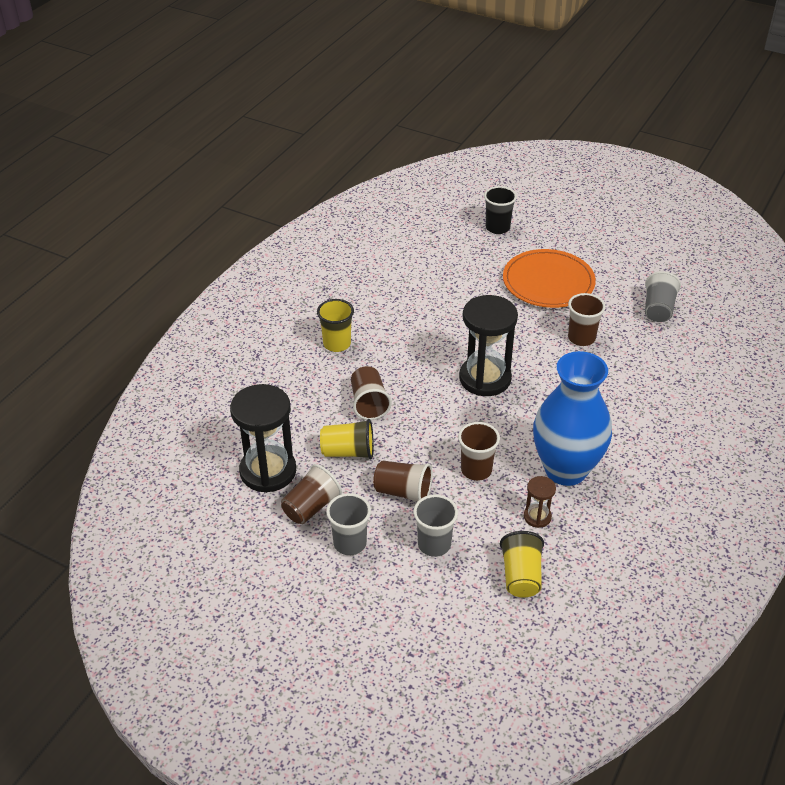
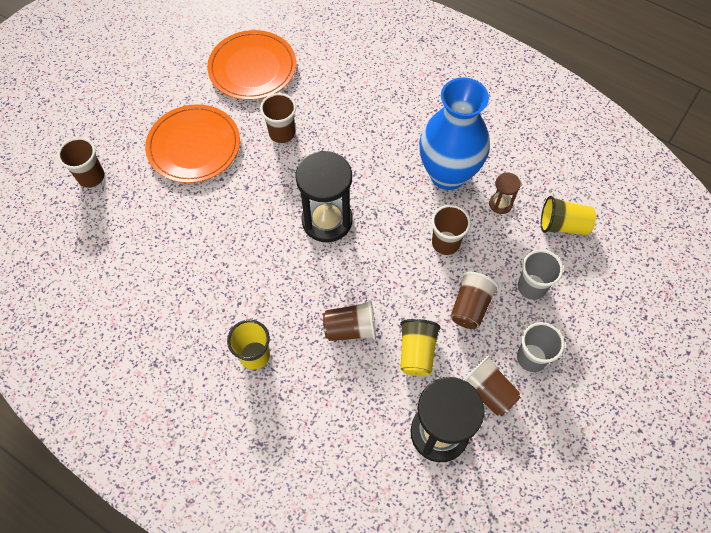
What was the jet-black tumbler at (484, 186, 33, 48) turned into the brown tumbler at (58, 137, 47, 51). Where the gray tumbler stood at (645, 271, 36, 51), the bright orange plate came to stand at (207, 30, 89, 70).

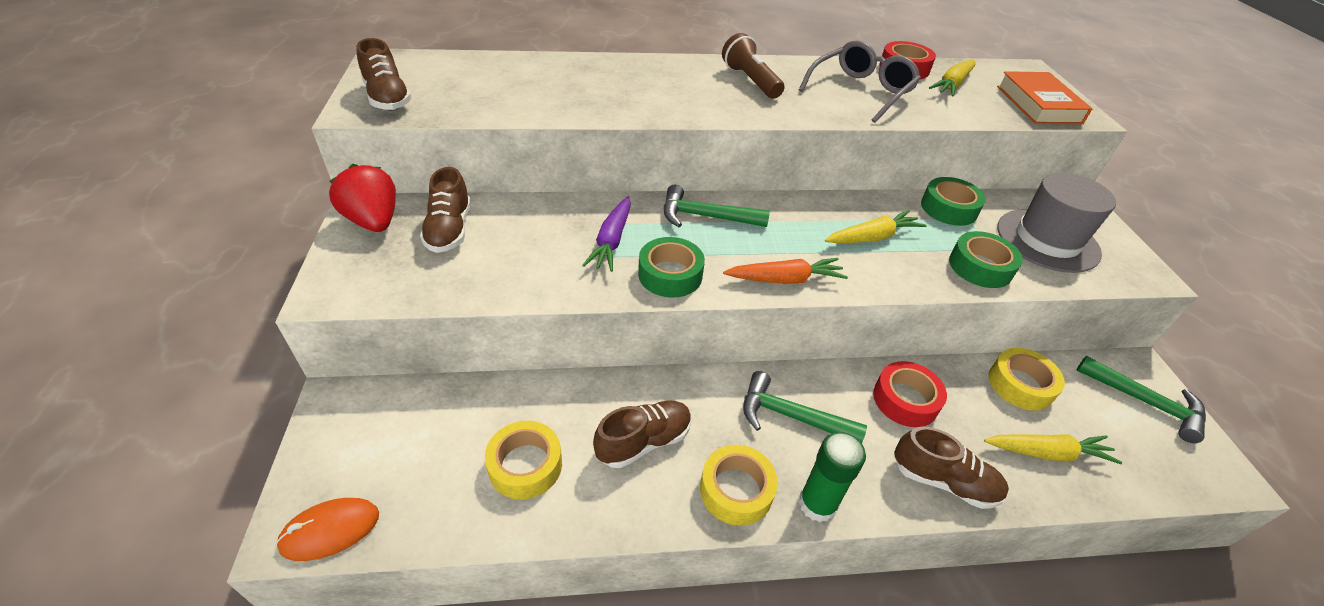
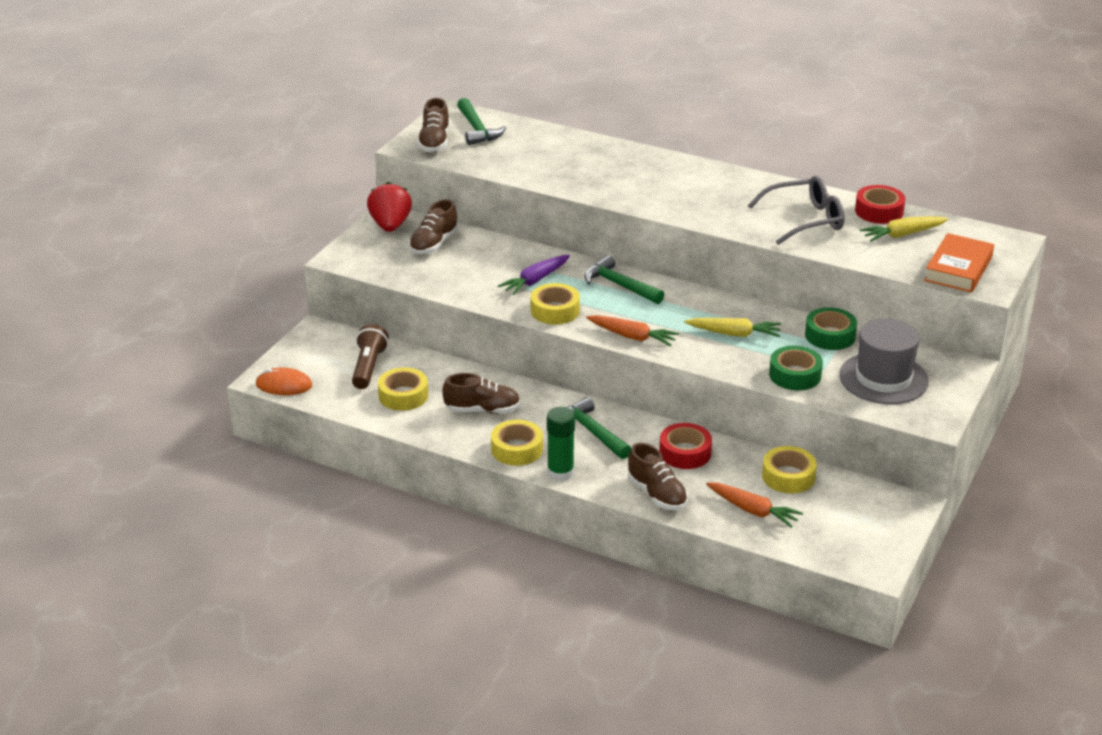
The brown flashlight ended up elsewhere, having gone from (722, 33, 63, 66) to (352, 324, 37, 65). What was the emerald sticky tape at (638, 237, 67, 61) turned into the yellow sticky tape at (531, 283, 49, 41). The emerald claw hammer ended up elsewhere, having gone from (1077, 356, 129, 87) to (457, 98, 49, 47). What was the yellow root vegetable at (984, 434, 138, 30) turned into the bright orange root vegetable at (706, 482, 97, 46).

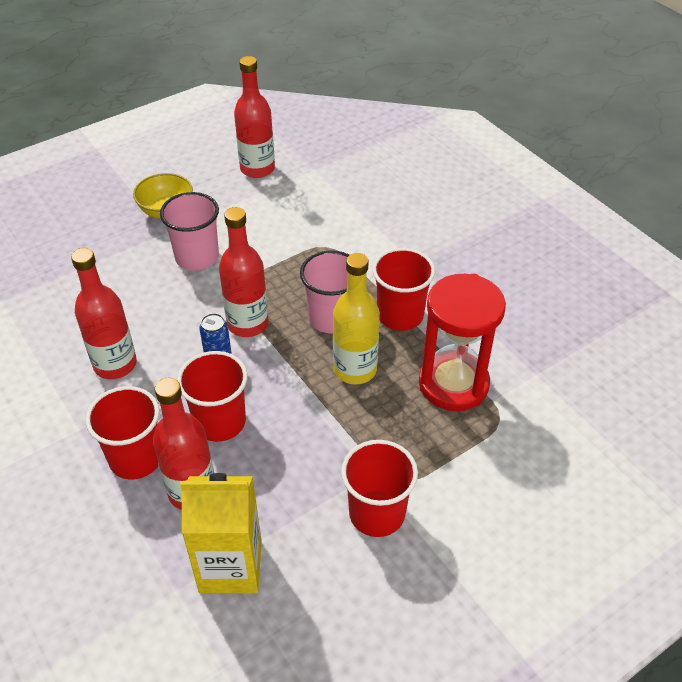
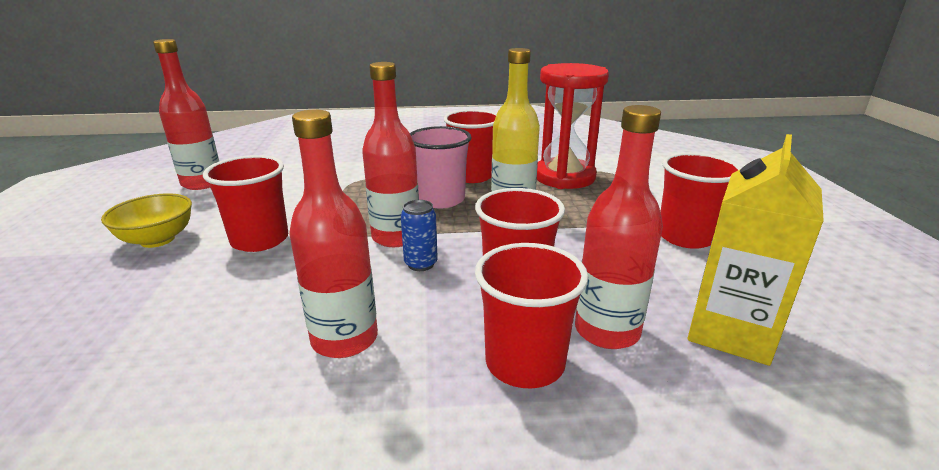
What was the pink tumbler at (160, 192, 59, 79) turned into the scarlet tumbler at (203, 155, 85, 97).

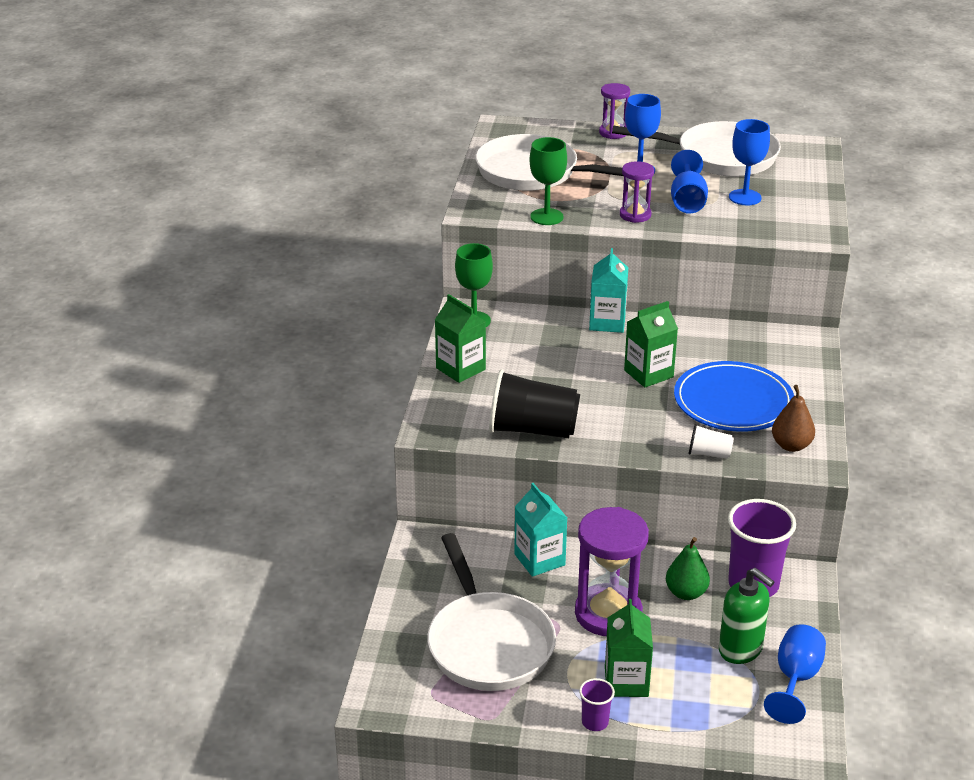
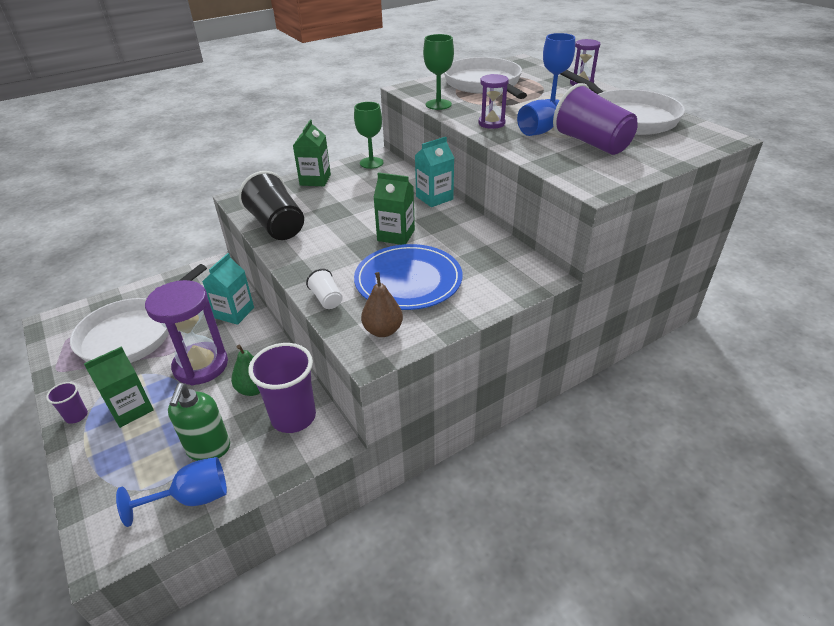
Where the blue goblet stood at (729, 119, 41, 86), the royal purple tumbler came to stand at (553, 83, 85, 72).

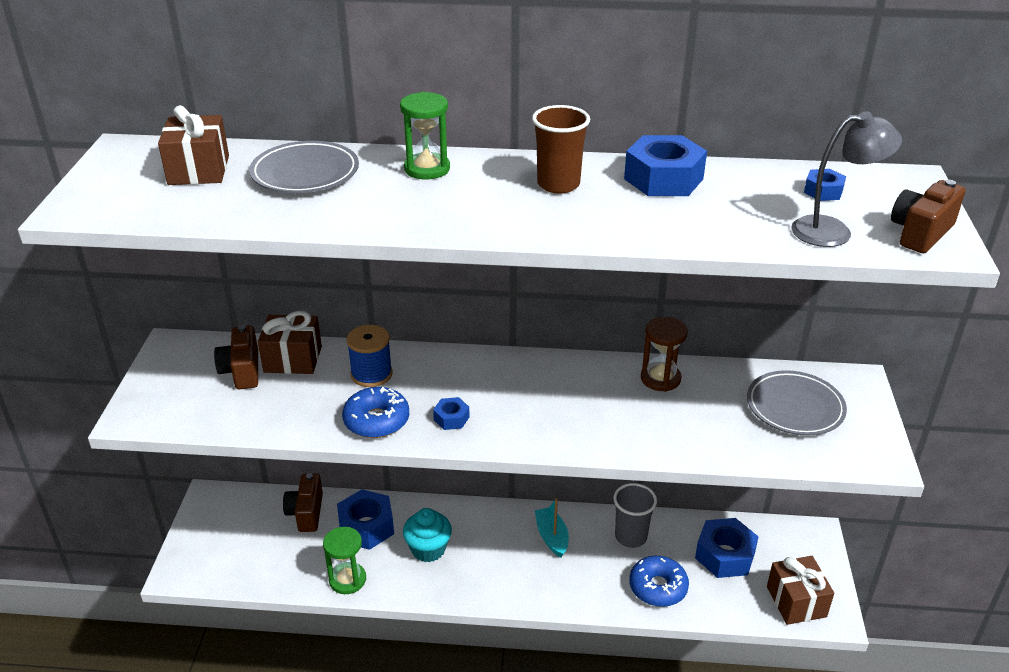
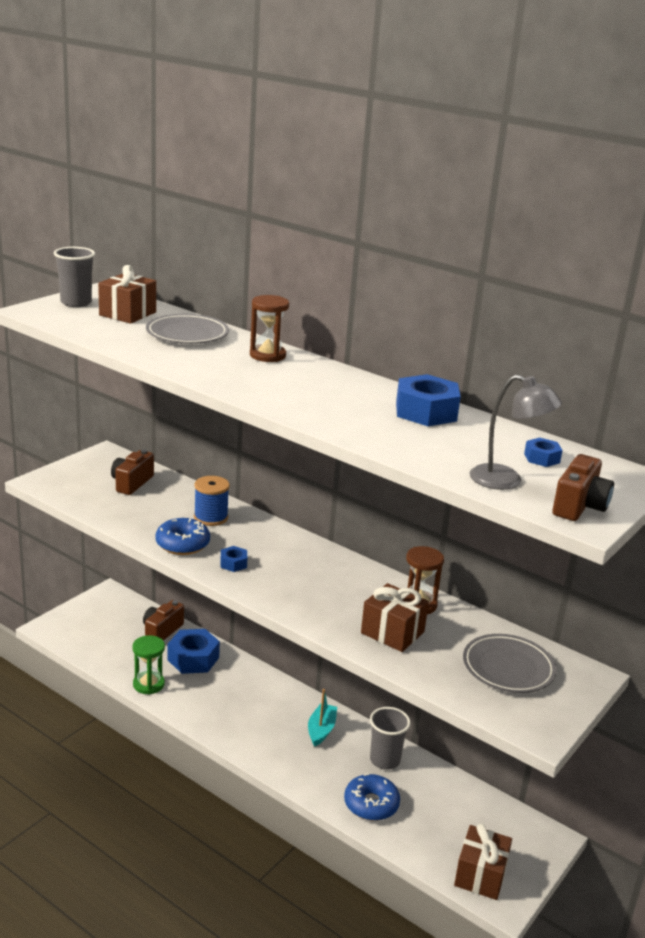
What was the emerald hourglass at (400, 92, 50, 87) turned into the brown hourglass at (250, 295, 39, 67). The second view lost the brown tumbler at (532, 105, 58, 89). The brown camera at (891, 180, 74, 73) ended up facing another way, 135 degrees clockwise from before. The brown gift ended up elsewhere, having gone from (258, 311, 64, 63) to (361, 583, 68, 69). The second view lost the turquoise muffin at (403, 508, 49, 54). The second view lost the blue hexagon nut at (695, 518, 64, 60). The second view gained the gray tumbler at (54, 247, 41, 60).

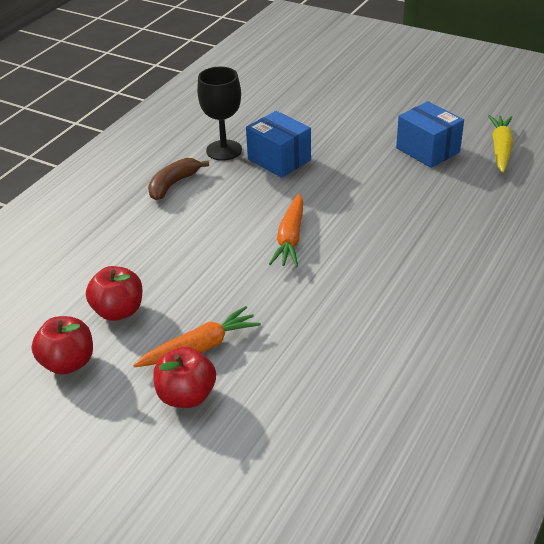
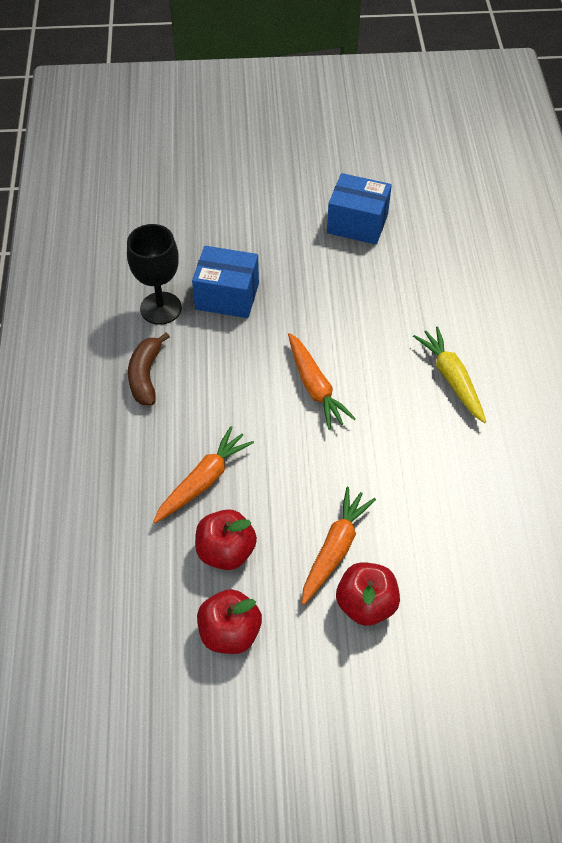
The yellow root vegetable ended up elsewhere, having gone from (488, 115, 25, 58) to (413, 327, 73, 96). The second view gained the bright orange root vegetable at (153, 426, 101, 97).

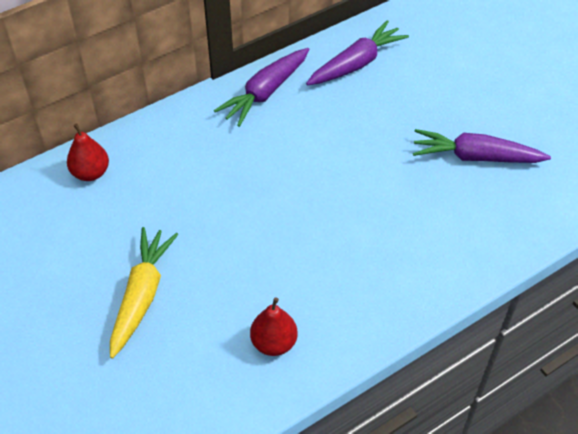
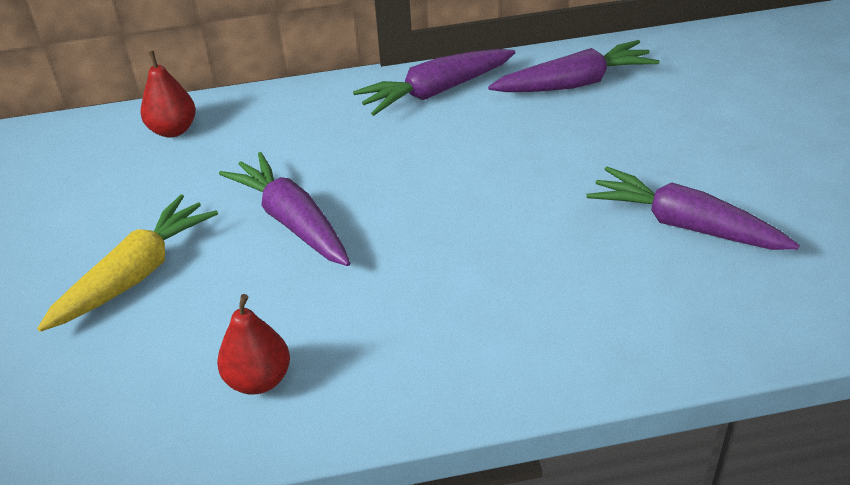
The second view gained the royal purple root vegetable at (219, 152, 131, 114).

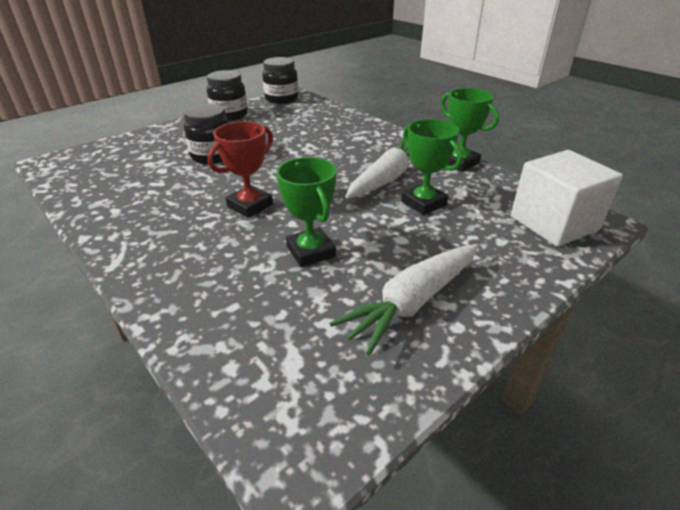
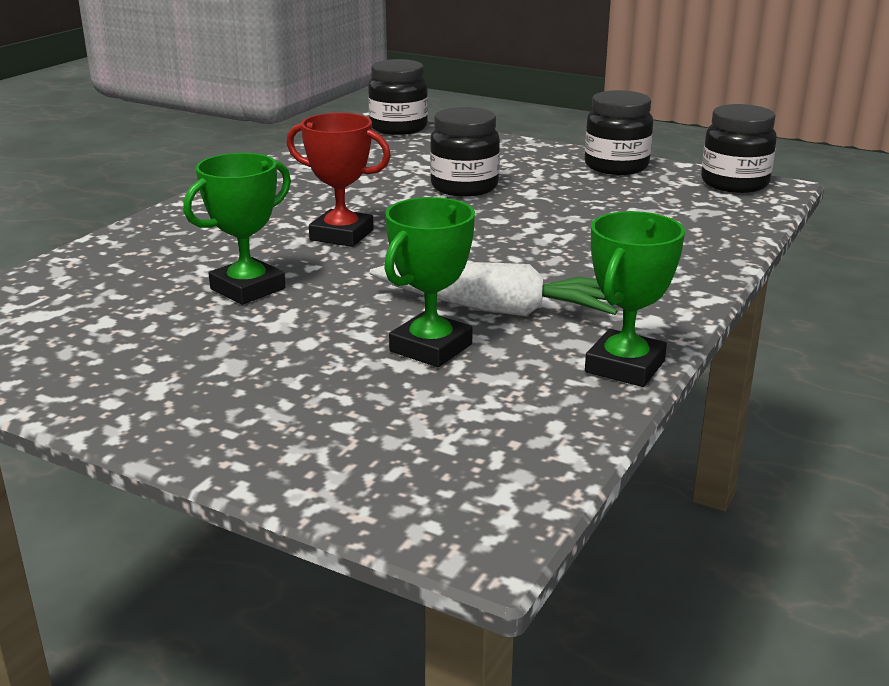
The second view lost the pure white solid cube at (511, 150, 112, 97). The second view lost the pure white root vegetable at (329, 244, 149, 111). The second view gained the jet-black jam jar at (368, 59, 60, 76).

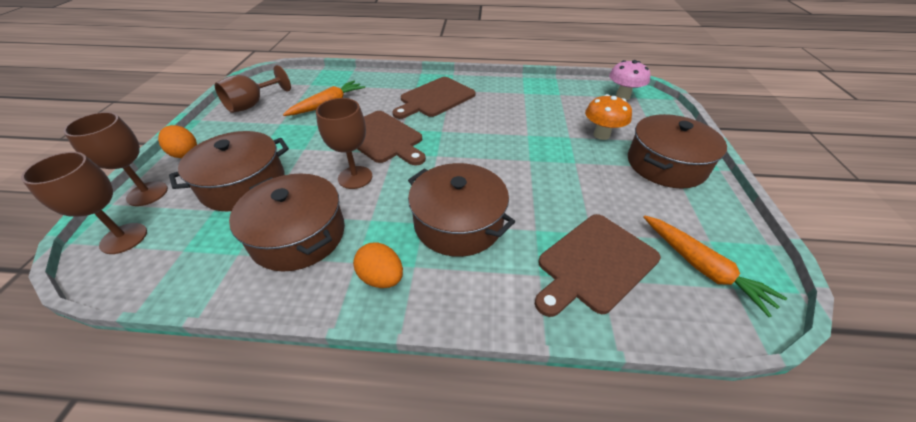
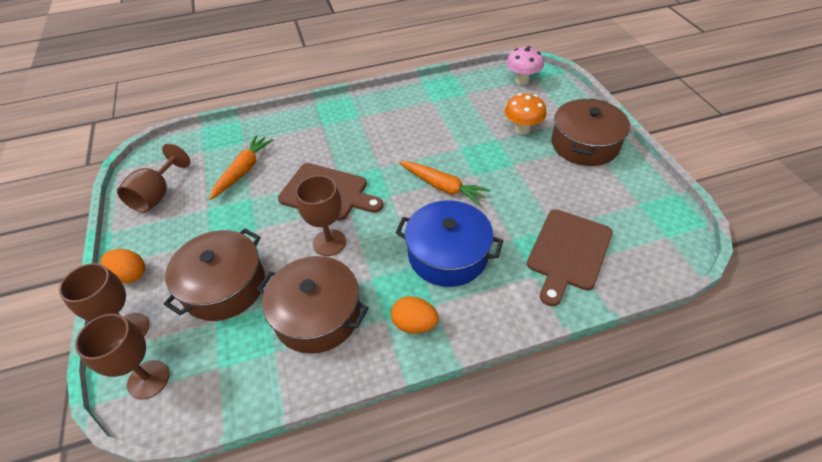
The second view lost the brown chopping board at (392, 77, 84, 42). What was the brown stockpot at (408, 163, 107, 94) turned into the blue stockpot at (395, 200, 108, 87). The bright orange root vegetable ended up elsewhere, having gone from (643, 216, 144, 101) to (399, 161, 91, 45).

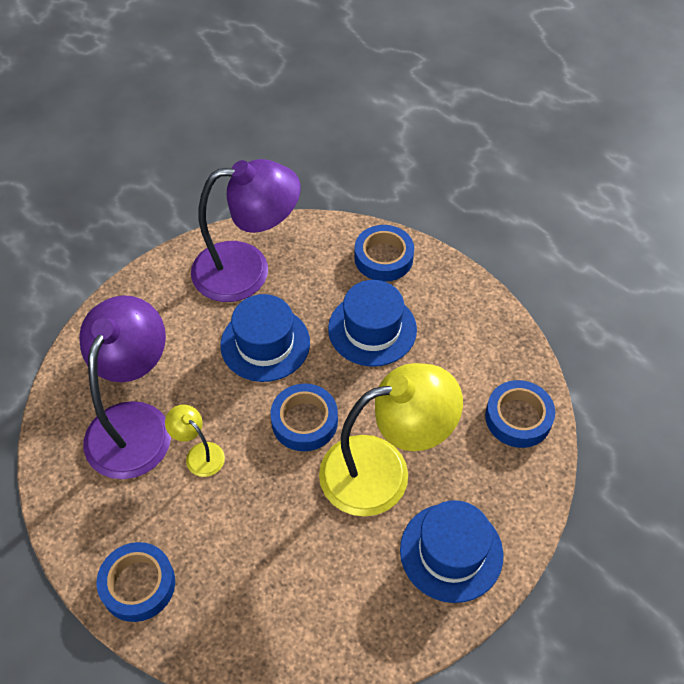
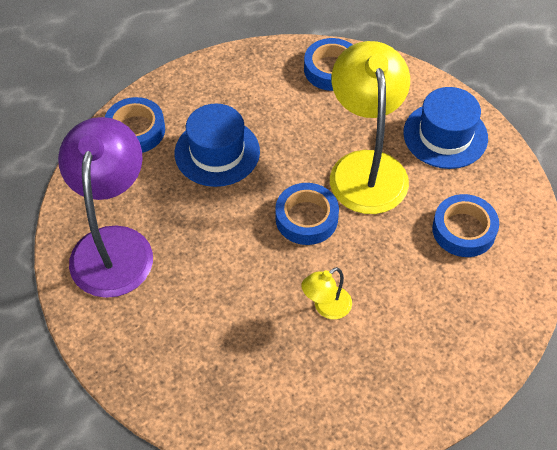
The second view lost the blue hat at (220, 294, 90, 88). The second view lost the royal purple reading lamp at (79, 295, 92, 184). The blue sticky tape ended up elsewhere, having gone from (97, 542, 78, 80) to (432, 194, 67, 63).

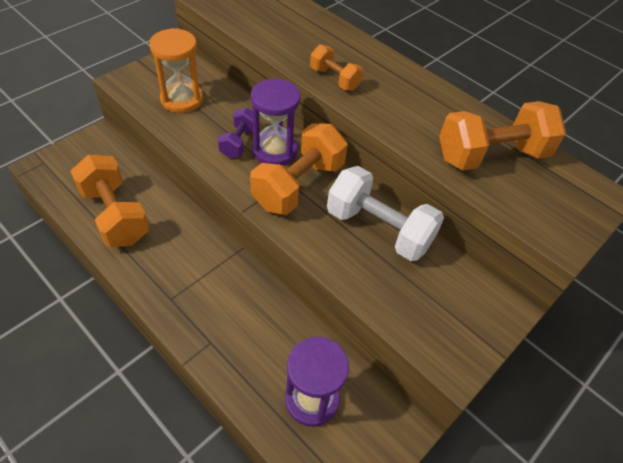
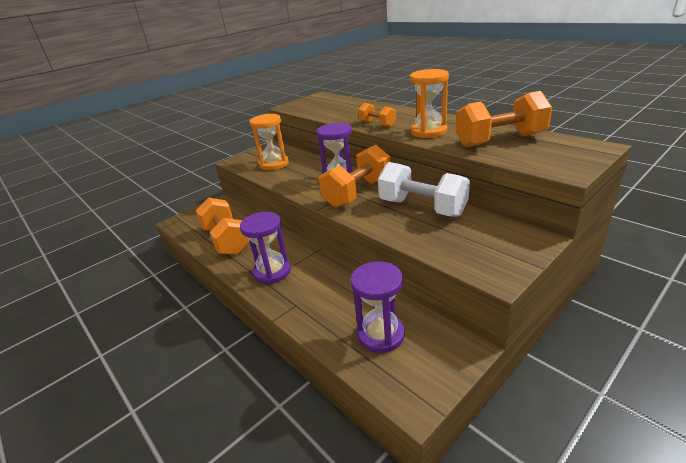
The second view lost the royal purple free weight at (218, 108, 35, 50). The second view gained the bright orange hourglass at (410, 69, 39, 69). The second view gained the royal purple hourglass at (240, 212, 51, 72).

